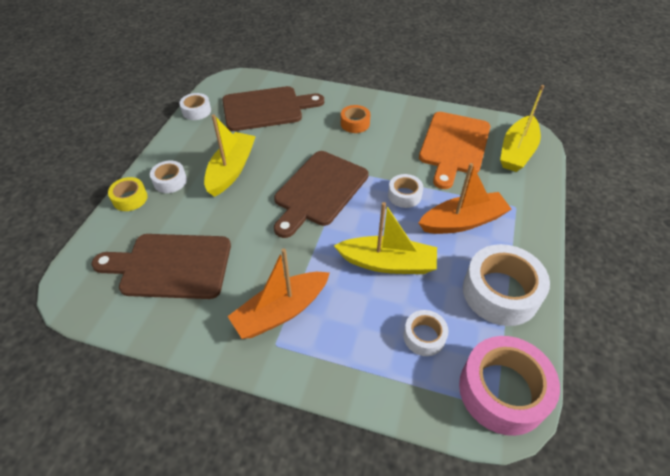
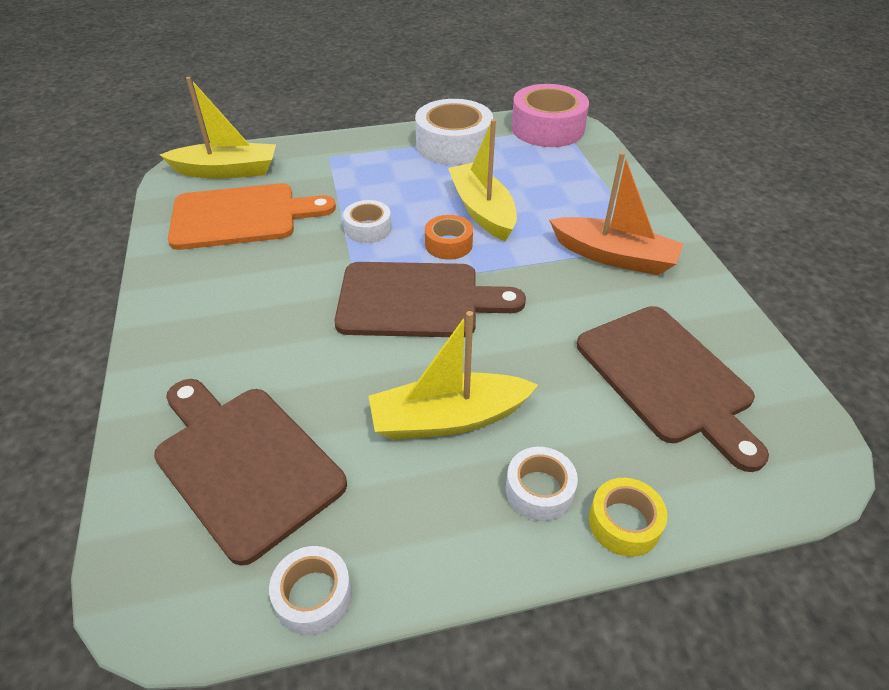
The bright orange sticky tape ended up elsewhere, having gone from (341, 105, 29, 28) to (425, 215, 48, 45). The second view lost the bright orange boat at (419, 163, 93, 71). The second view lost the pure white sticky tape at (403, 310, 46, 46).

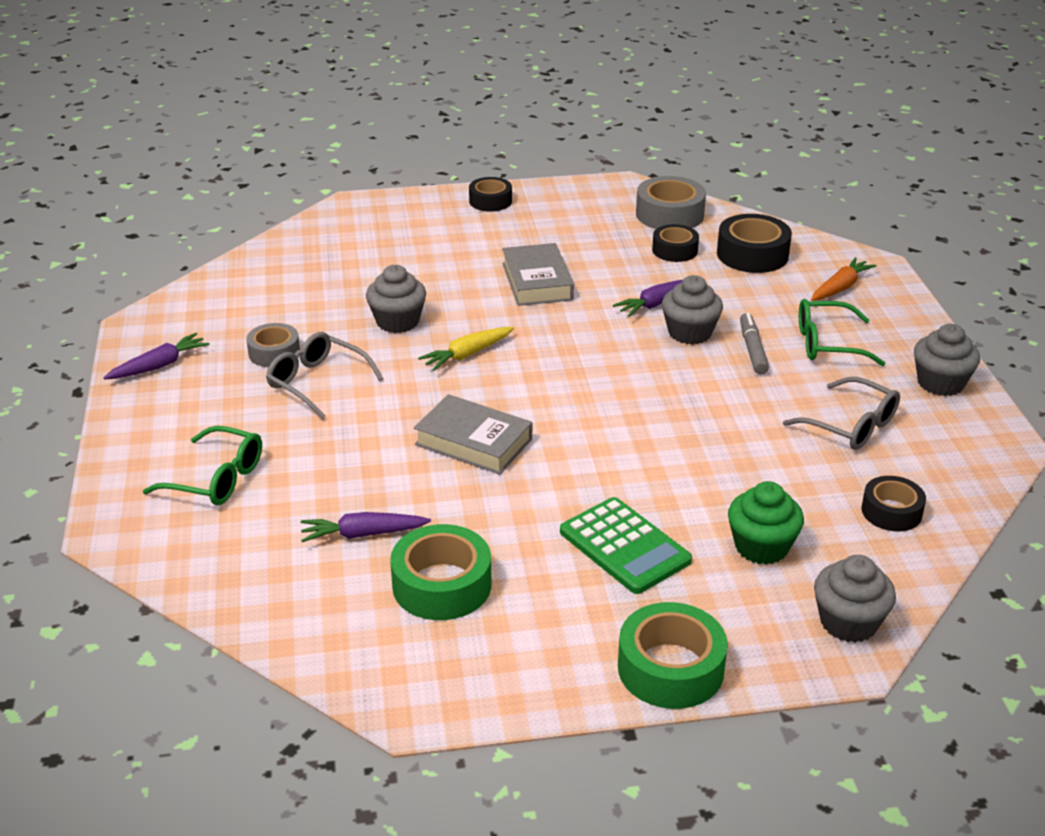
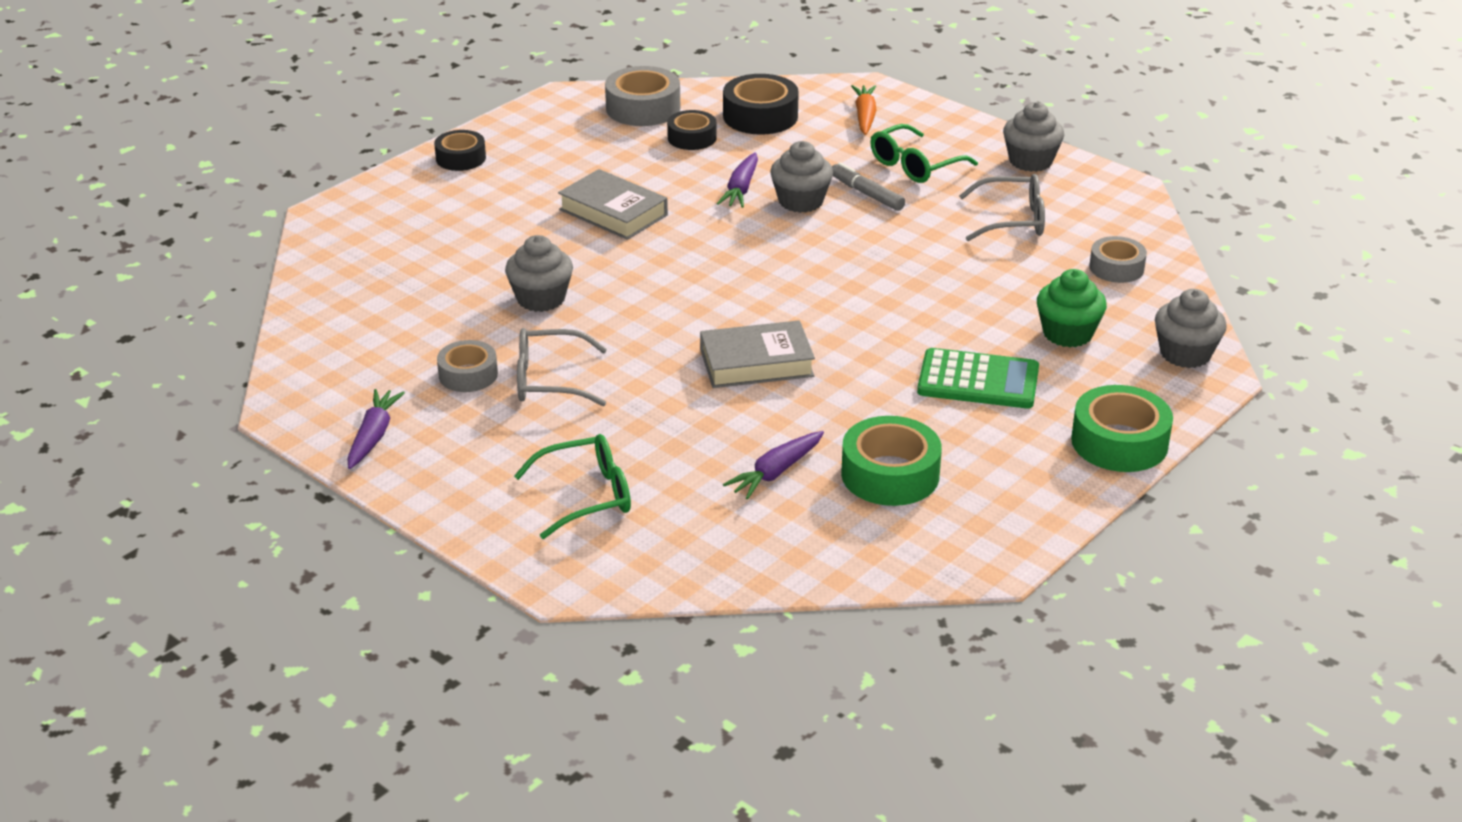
The second view lost the yellow root vegetable at (418, 327, 96, 44). What was the jet-black sticky tape at (862, 476, 64, 55) turned into the gray sticky tape at (1089, 236, 58, 47).

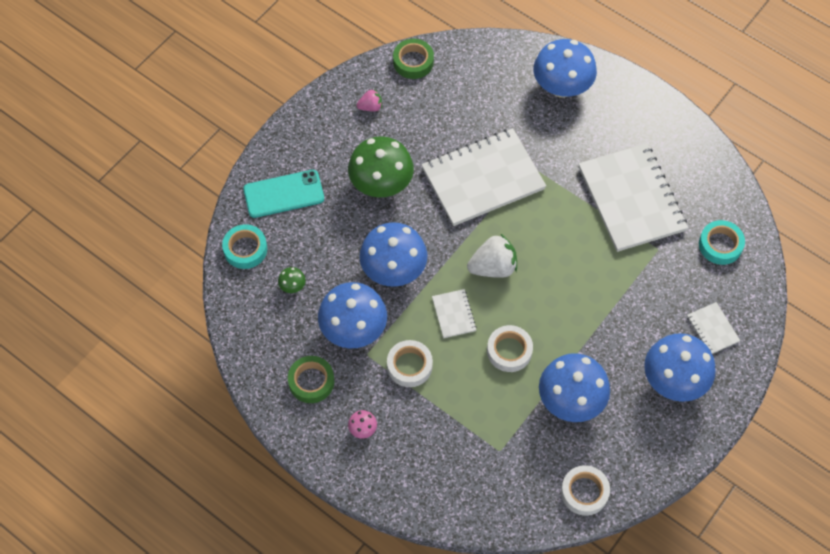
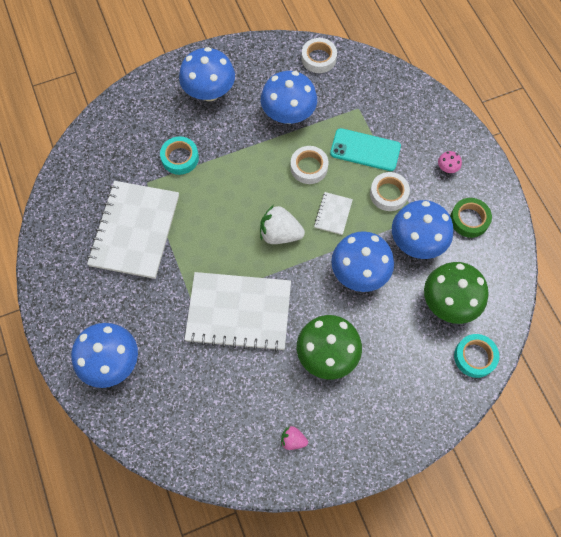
The second view lost the emerald sticky tape at (393, 39, 41, 40). The turquoise mobile phone ended up elsewhere, having gone from (243, 170, 81, 48) to (330, 128, 71, 43). The turquoise sticky tape ended up elsewhere, having gone from (699, 220, 46, 45) to (160, 136, 39, 39). The size of the emerald toadstool at (278, 267, 28, 26) changed by a factor of 2.44. The second view lost the pure white notepad at (687, 302, 53, 52).

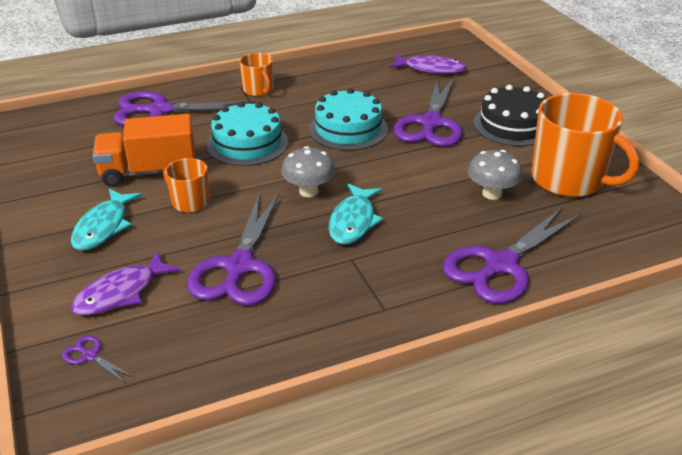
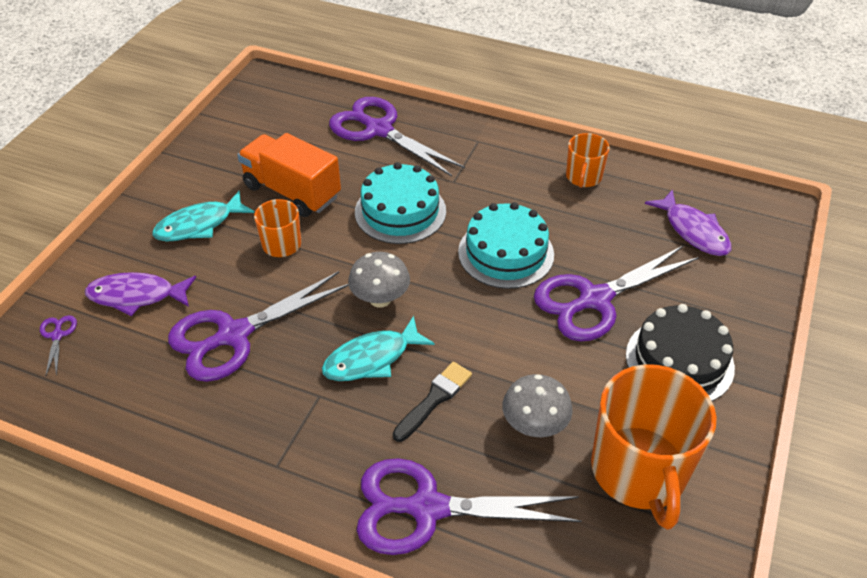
The bright orange mug ended up elsewhere, having gone from (239, 53, 34, 43) to (566, 133, 44, 55). The second view gained the jet-black paintbrush at (393, 362, 79, 80).

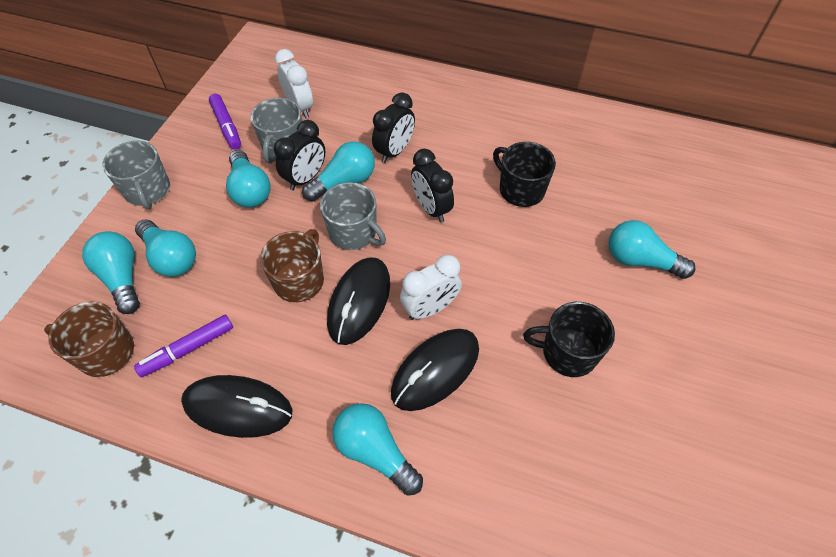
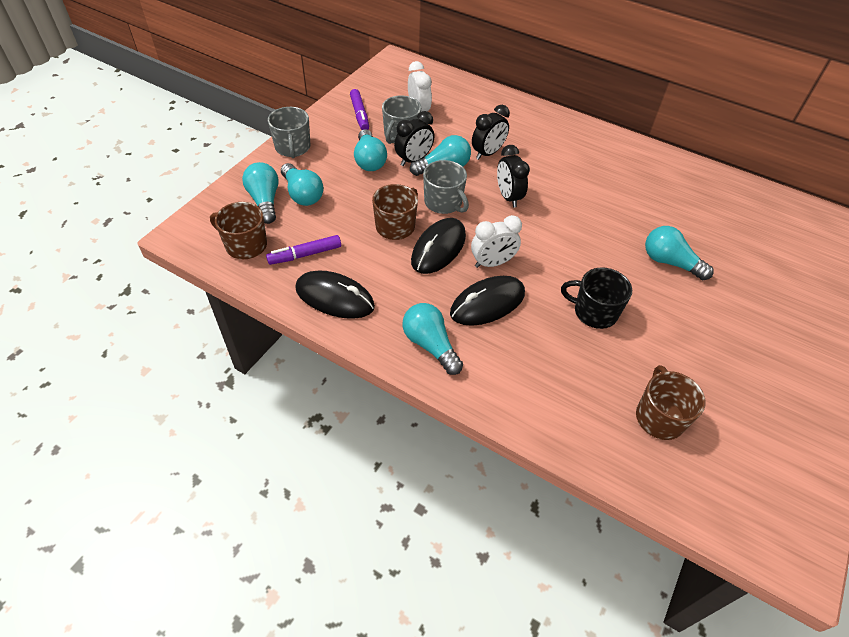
The second view lost the jet-black mug at (493, 142, 63, 65). The second view gained the brown mug at (636, 365, 70, 75).

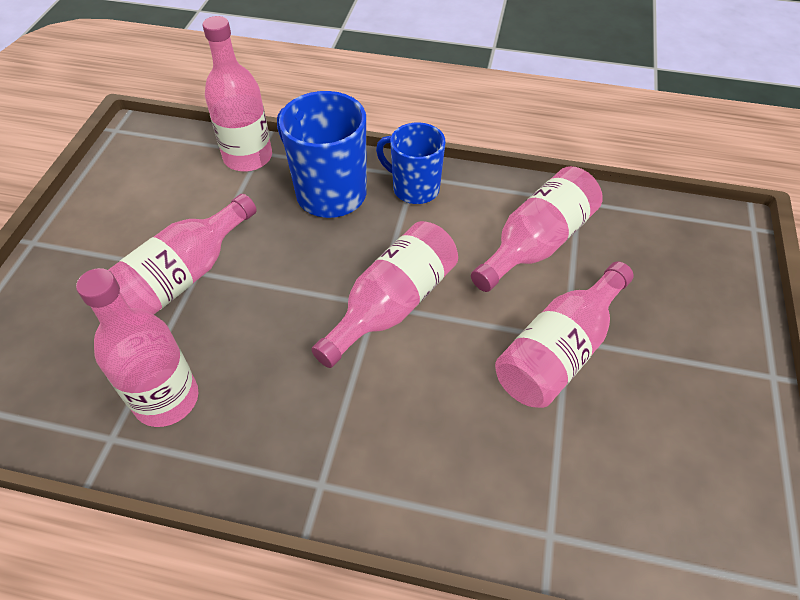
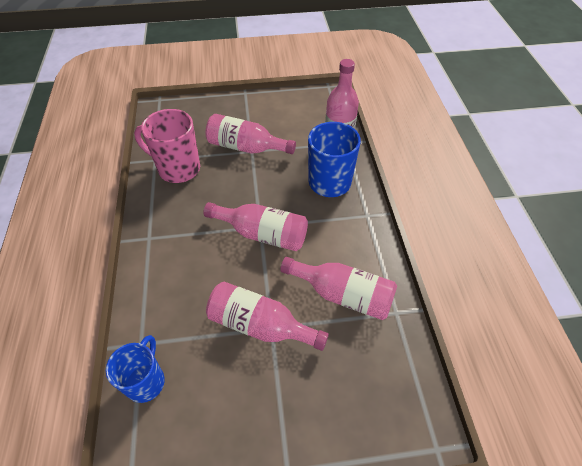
The blue mug ended up elsewhere, having gone from (376, 122, 70, 82) to (106, 335, 59, 68). Where the pink drink bottle stood at (76, 268, 122, 159), the pink mug came to stand at (134, 109, 66, 74).

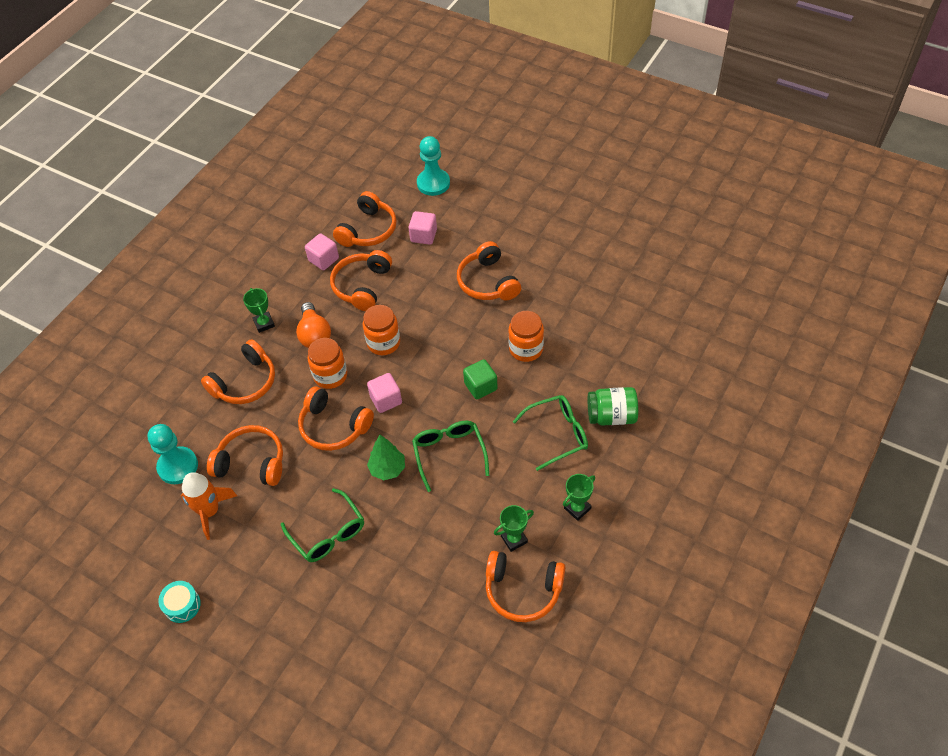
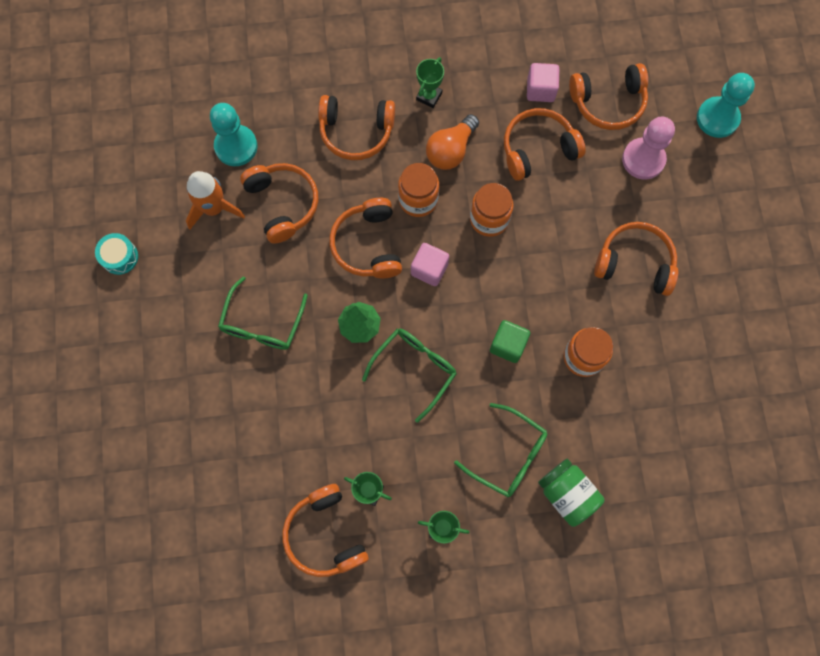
Where the pink solid cube stood at (408, 211, 29, 34), the pink chess pawn came to stand at (622, 117, 53, 63). The bright orange headphones at (457, 241, 64, 60) ended up facing another way, 75 degrees clockwise from before.

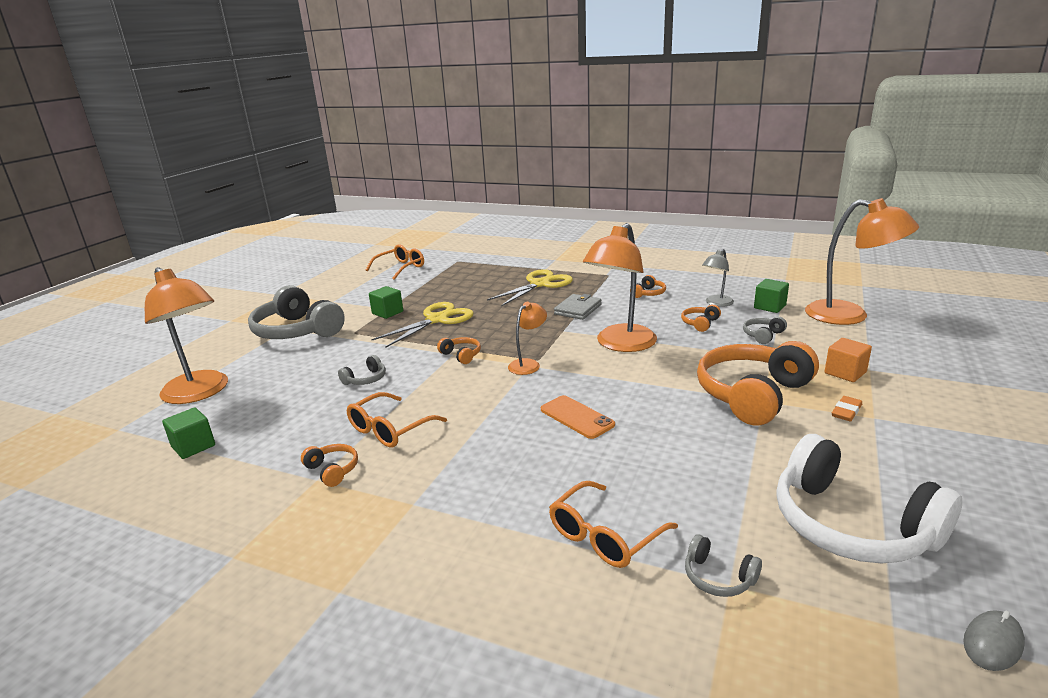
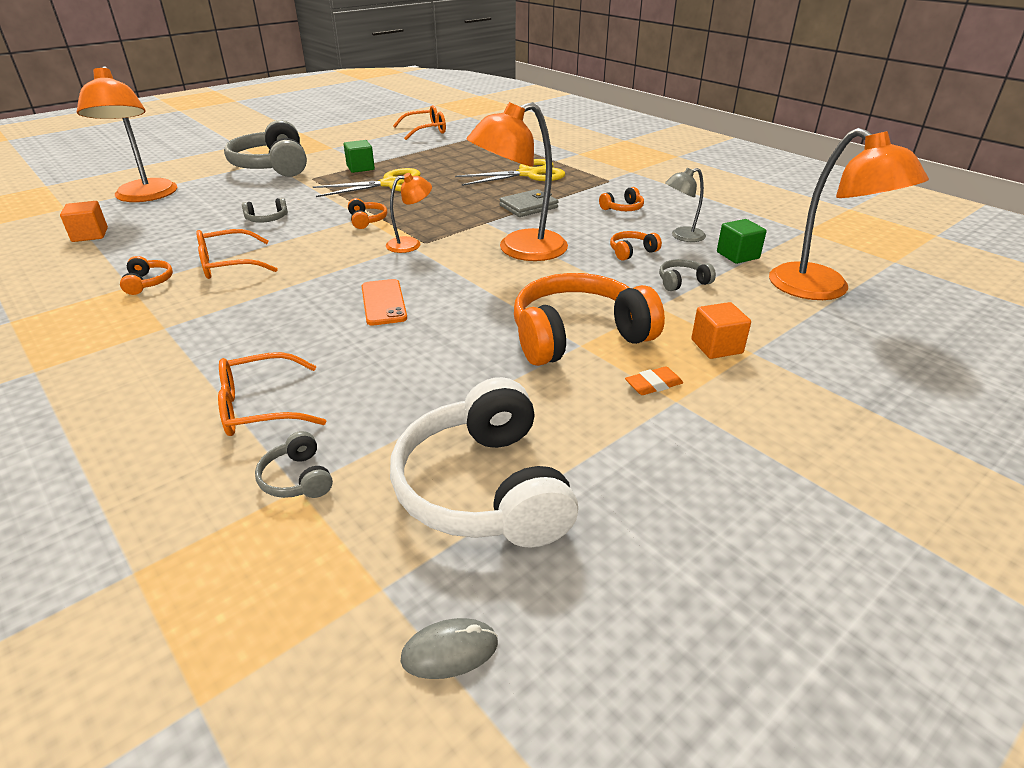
What was the emerald solid cube at (162, 407, 53, 52) turned into the bright orange solid cube at (60, 201, 48, 41).

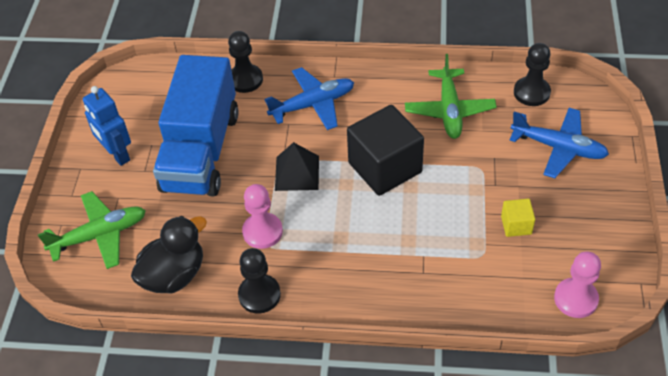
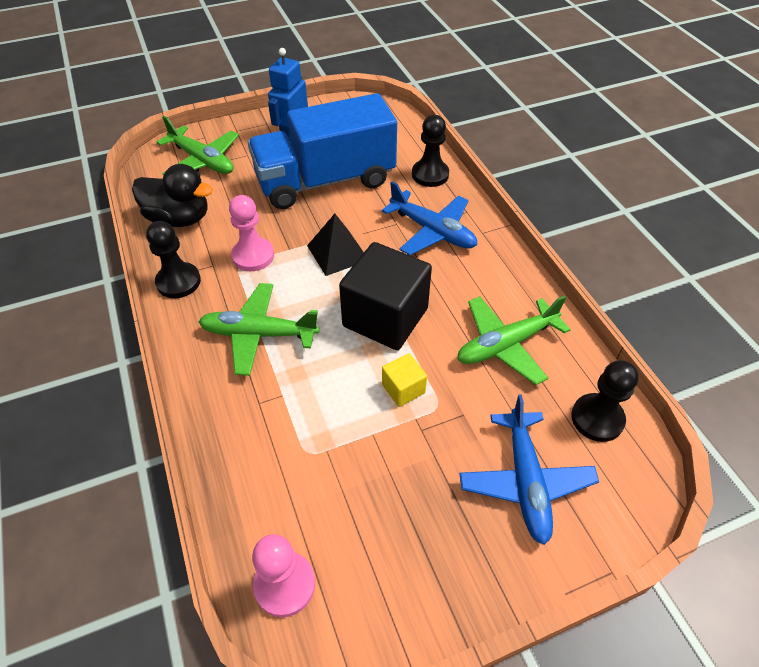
The yellow solid cube ended up elsewhere, having gone from (501, 199, 34, 38) to (382, 353, 45, 54). The second view gained the emerald aeroplane at (198, 283, 122, 93).

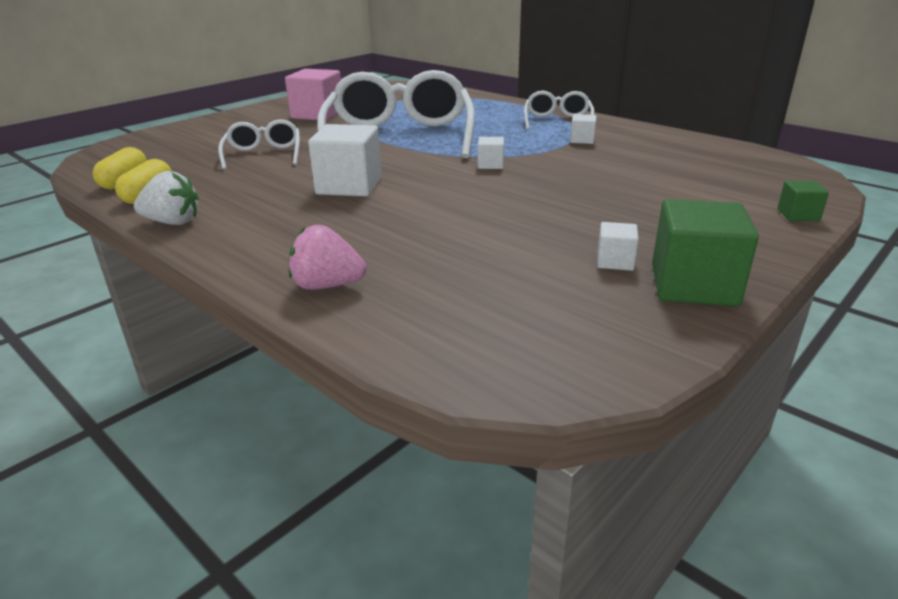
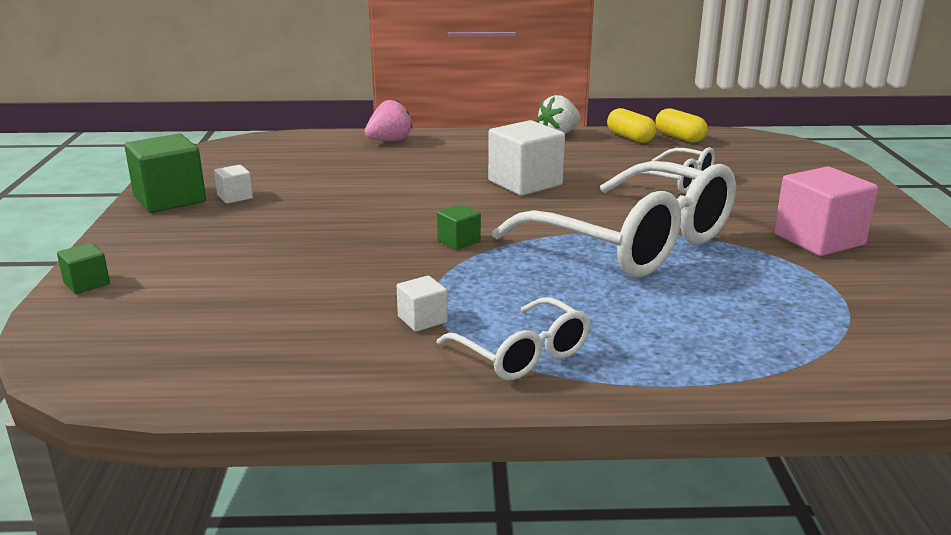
What was the pure white solid cube at (478, 137, 26, 32) turned into the emerald solid cube at (437, 204, 44, 46).

